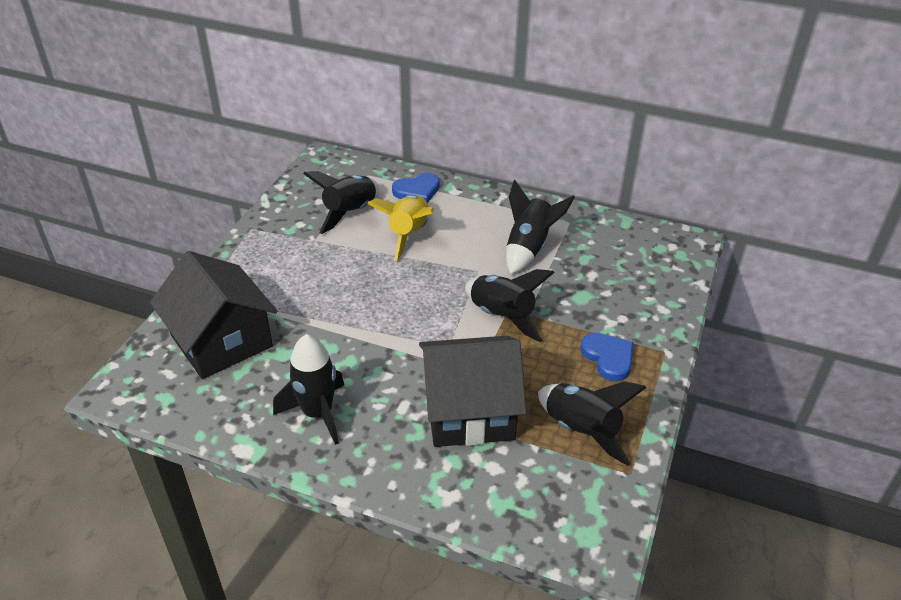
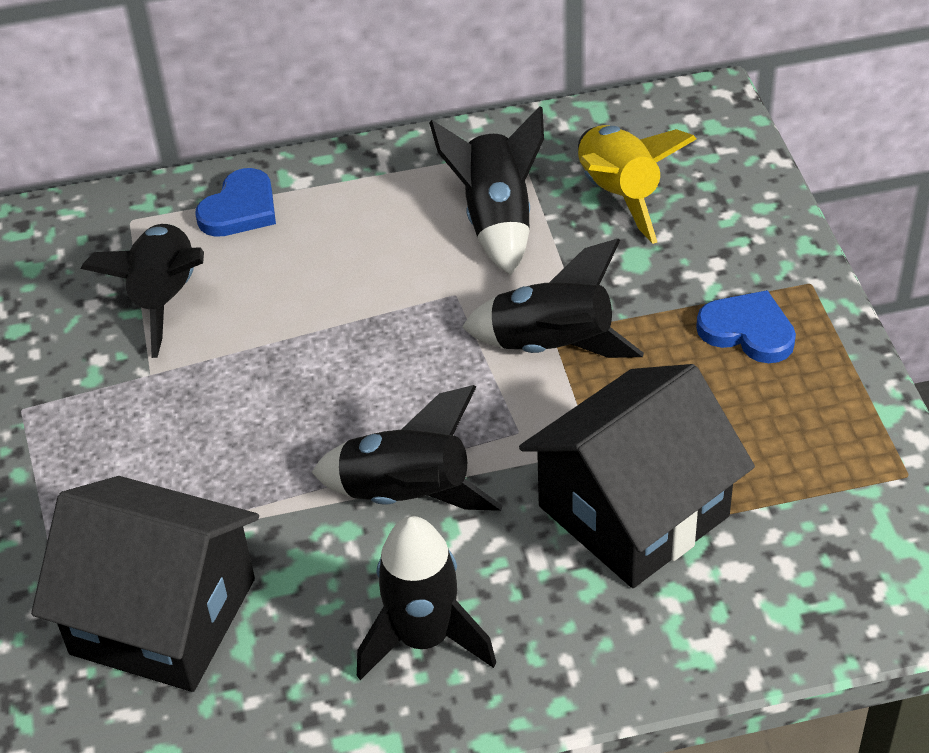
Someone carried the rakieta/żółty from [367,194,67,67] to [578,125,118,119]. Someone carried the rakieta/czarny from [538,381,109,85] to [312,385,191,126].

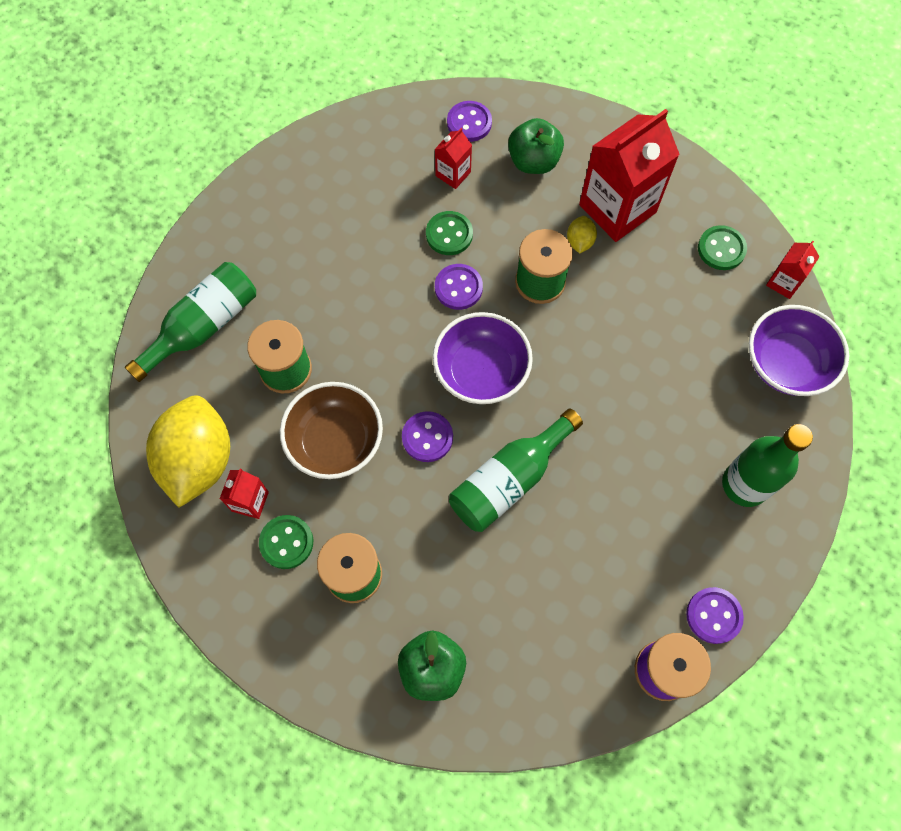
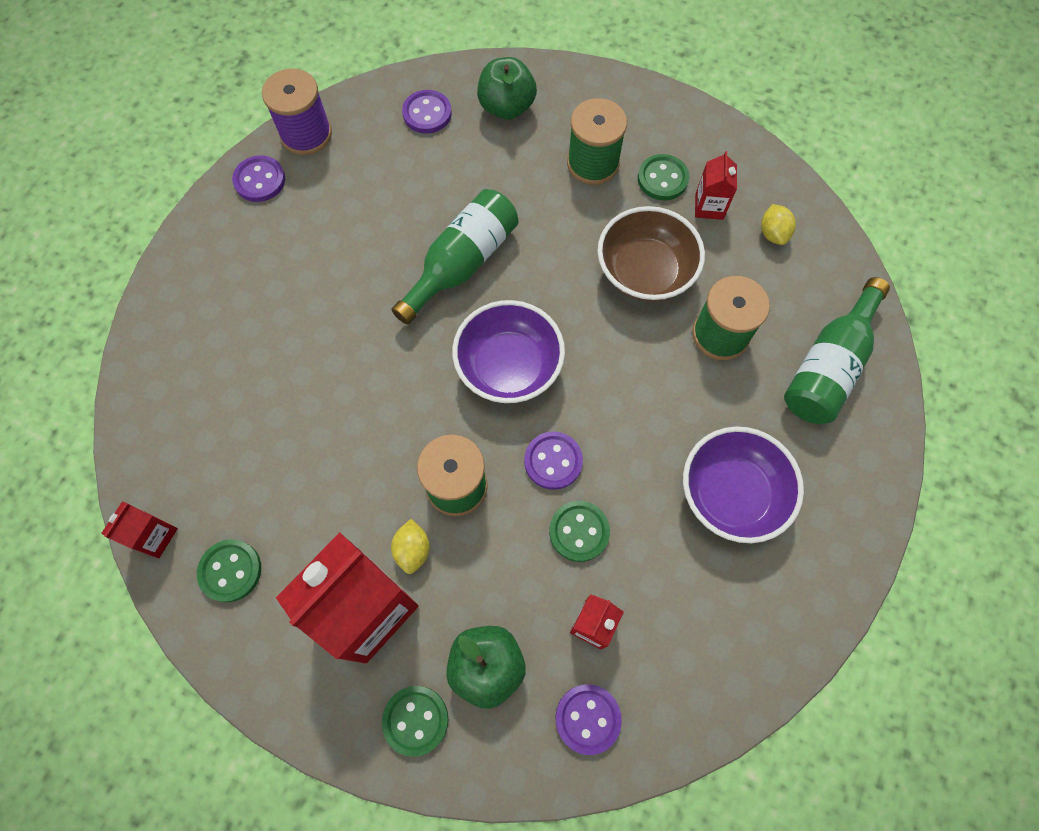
Someone scaled the cytryna/żółty at [146,396,84,112] by 0.41. Someone carried the guzik/fioletowy from [402,411,51,51] to [402,90,50,44]. Someone took away the butelka/zielony at [722,424,91,83]. Someone carried the miska/fioletowy from [749,305,100,91] to [683,427,121,116]. Someone put down the guzik/zielony at [382,686,66,71].

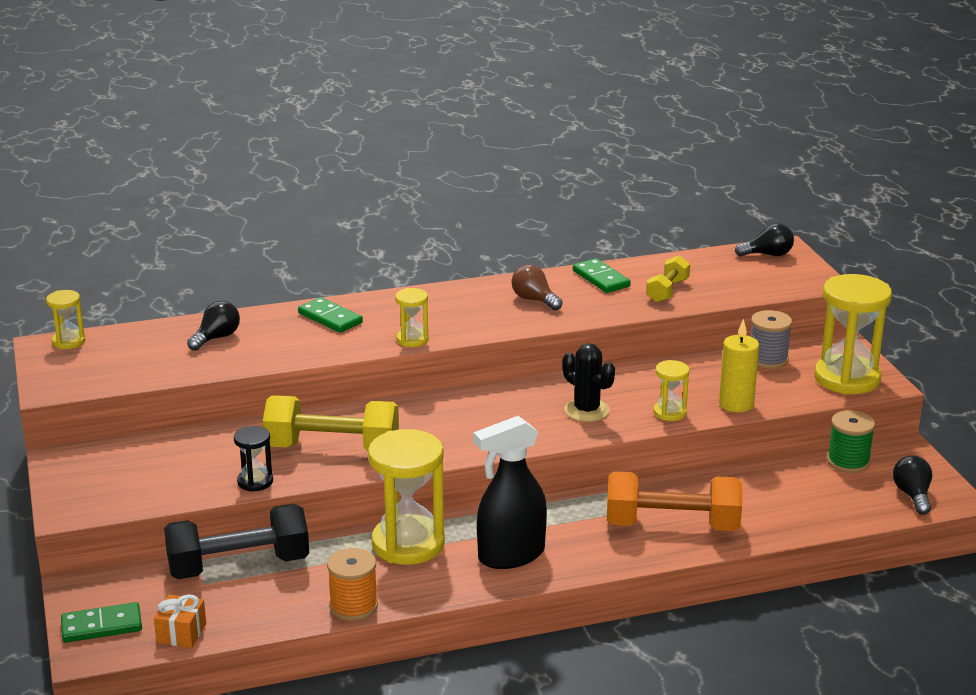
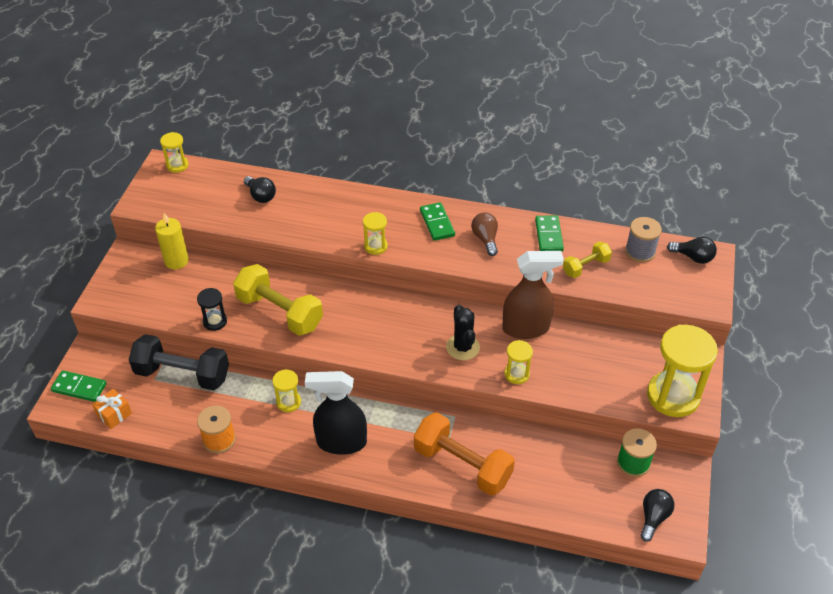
Someone rotated the żarówka/czarny at [187,301,53,50] by 75 degrees clockwise. Someone carried the kostka domina/zielony from [298,297,65,36] to [420,202,35,39]. Someone scaled the klepsydra/żółty at [368,429,77,136] by 0.49. Someone carried the świeca/żółty from [719,319,40,93] to [155,213,34,56]. Someone carried the szpulka/szary from [751,310,41,59] to [625,217,37,46]. Someone put down the spryskiwacz/brązowy at [502,251,62,88].

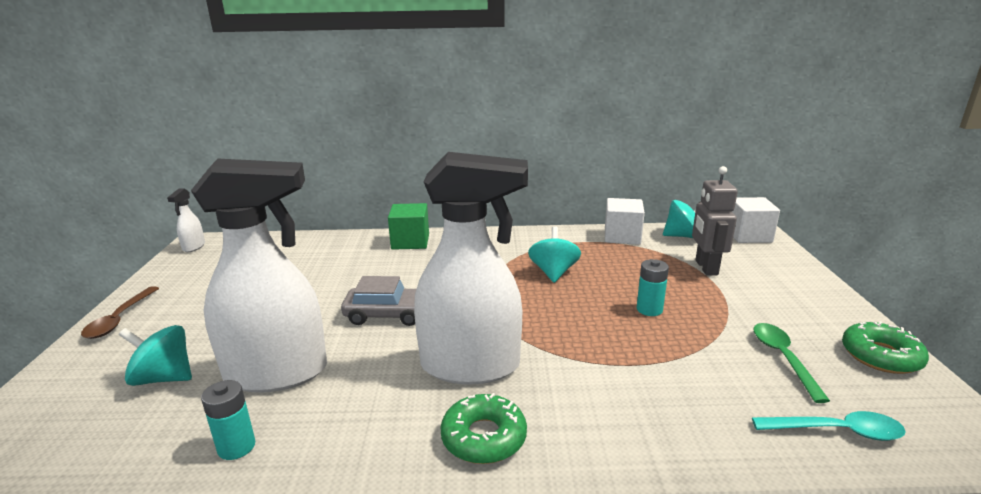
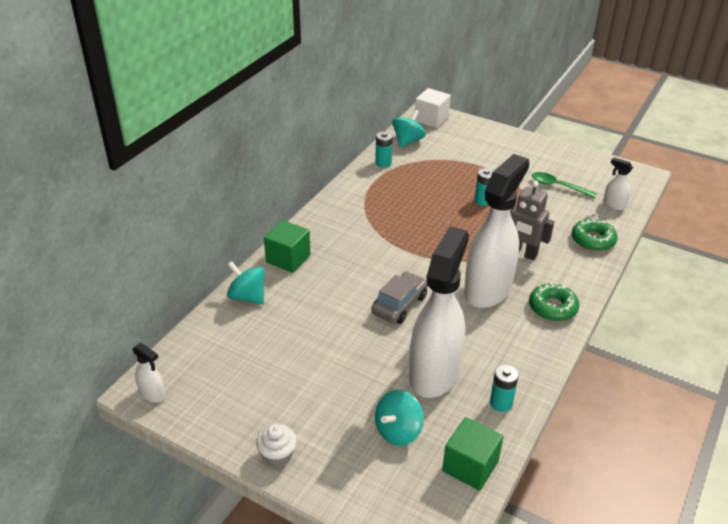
Someone swapped the łyżka/brązowy at [81,286,78,53] for the muffinka/biały at [256,424,41,43]. Someone carried the bączek/turkusowy from [528,226,53,57] to [227,261,38,43]. Someone swapped the sześcian/biały at [605,198,40,47] for the bateria/turkusowy at [375,132,18,35]. Someone carried the robot/szary from [692,166,46,110] to [510,180,44,80]. Someone swapped the łyżka/turkusowy at [752,411,154,30] for the spryskiwacz/biały at [603,157,30,53]. Someone carried the donut/zielony from [842,321,87,53] to [572,217,45,34]. Someone put down the sześcian/zielony at [442,417,61,74].

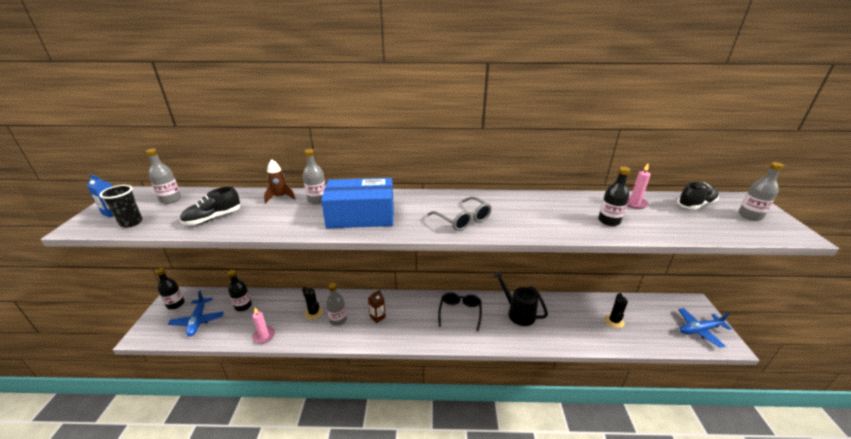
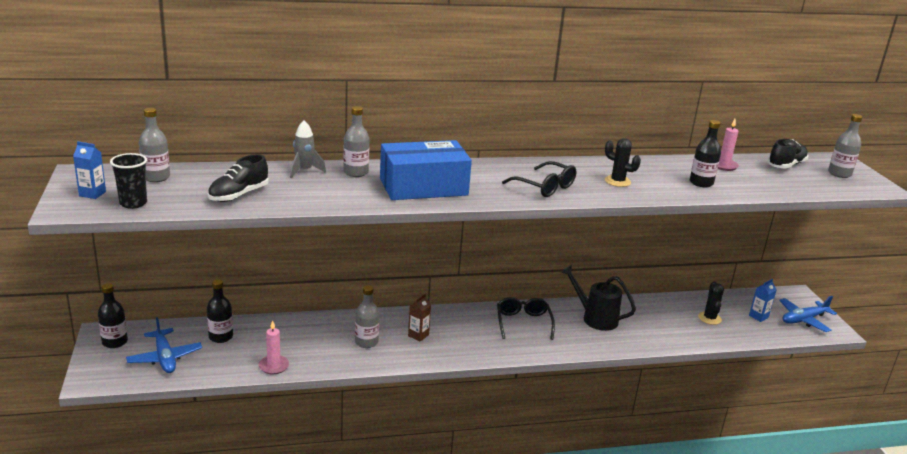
Someone repainted the rakieta/brązowy at [264,159,31,45], which became the rakieta/szary at [290,120,36,58]. Someone carried the kaktus/czarny from [302,287,21,32] to [605,138,36,49]. Someone repainted the okulary/szary at [428,197,64,34], which became the okulary/czarny at [502,161,74,36]. Someone put down the karton mleka/niebieski at [749,279,27,43].

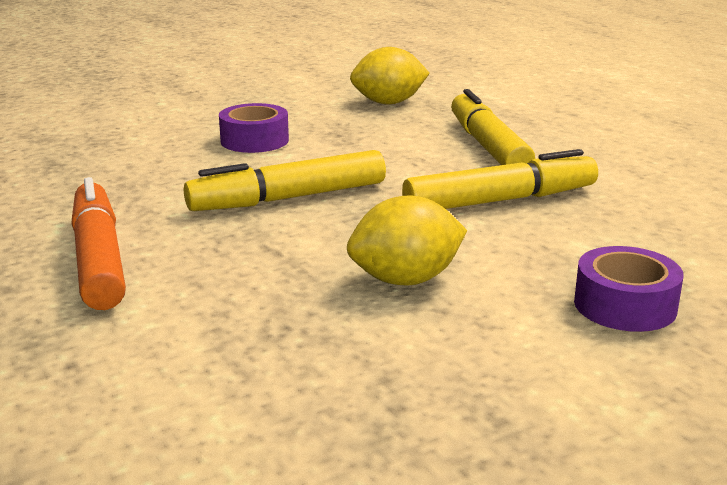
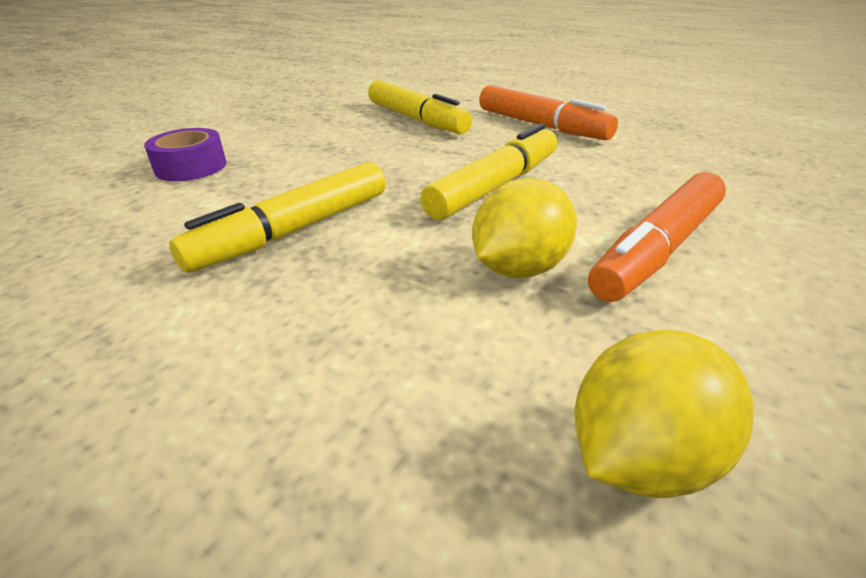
Someone swapped the taśma klejąca/fioletowy at [219,103,70,50] for the flamaster/pomarańczowy at [588,172,138,130]. Someone carried the cytryna/żółty from [347,195,120,91] to [472,178,105,100]. Someone carried the flamaster/żółty from [451,89,84,76] to [368,80,104,54].

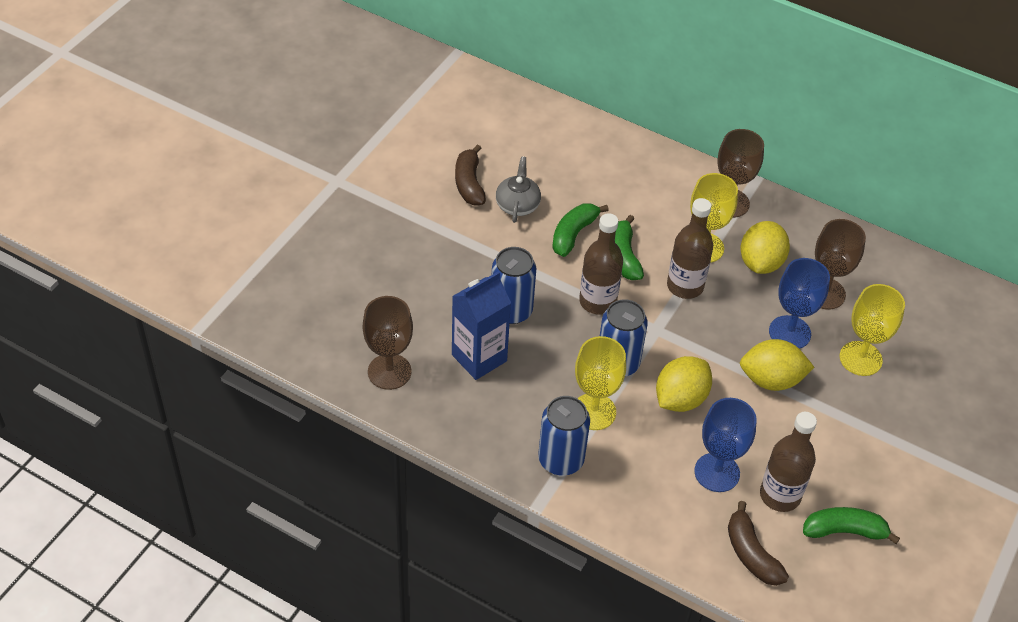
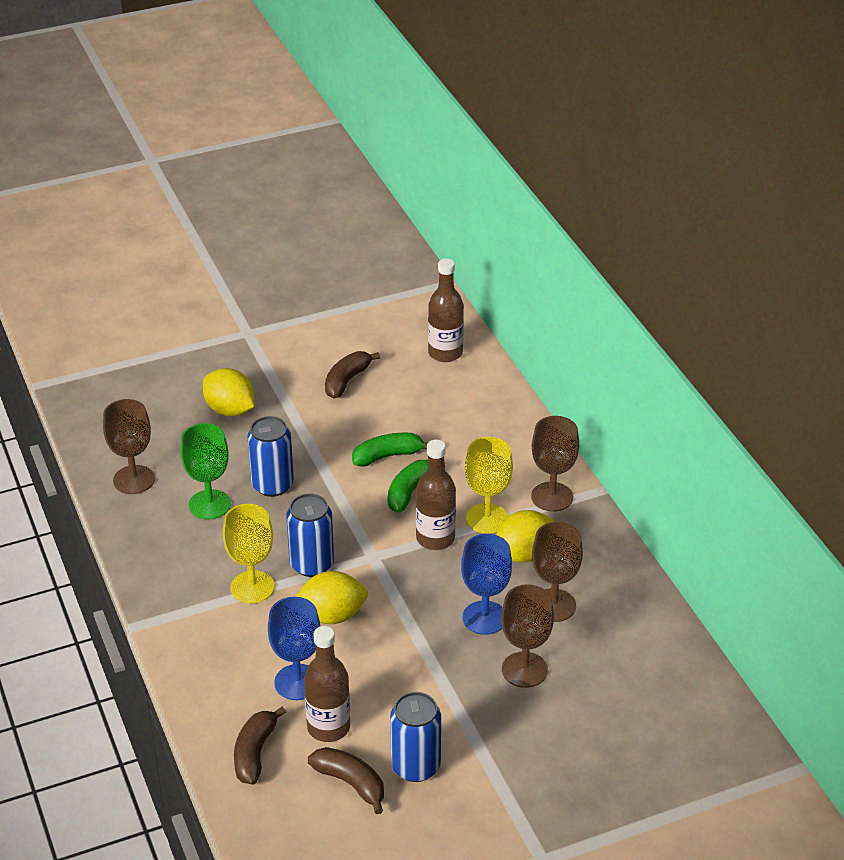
Someone swapped the karton mleka/niebieski at [452,271,59,109] for the kielich/zielony at [180,423,51,96]. Someone took away the imbryk/szary at [496,156,45,67]. Someone carried the puszka/niebieski from [538,396,52,80] to [390,692,51,90]. Someone carried the butelka/brązowy from [579,213,44,102] to [428,258,36,104]. Someone carried the cytryna/żółty from [740,339,74,52] to [203,368,52,48]. Someone repainted the banan/zielony at [803,507,97,37], which became the banan/brązowy at [308,747,76,67]. Someone repainted the kielich/żółty at [840,284,65,92], which became the kielich/brązowy at [501,584,53,104].

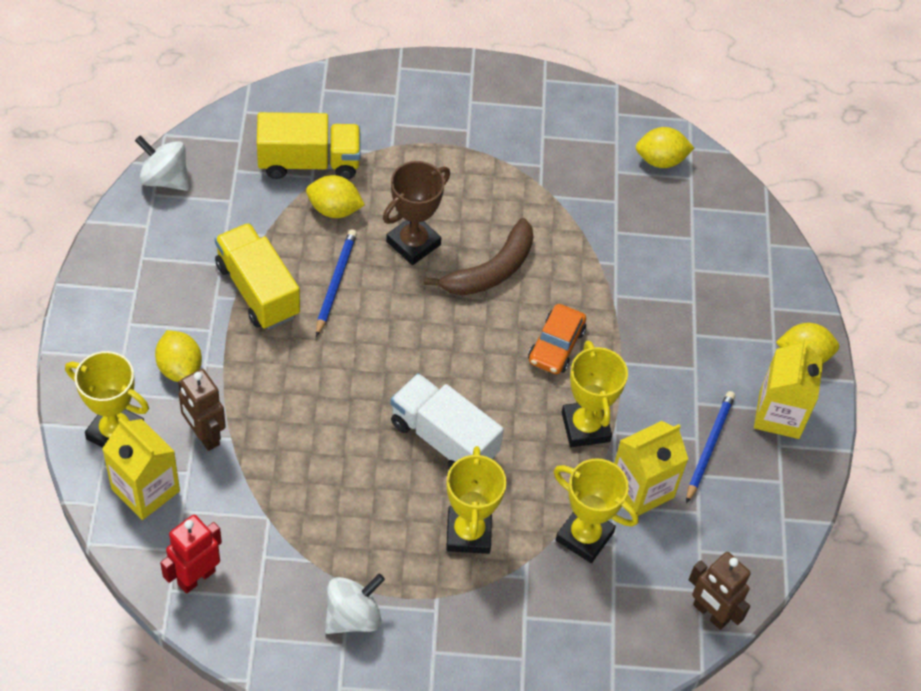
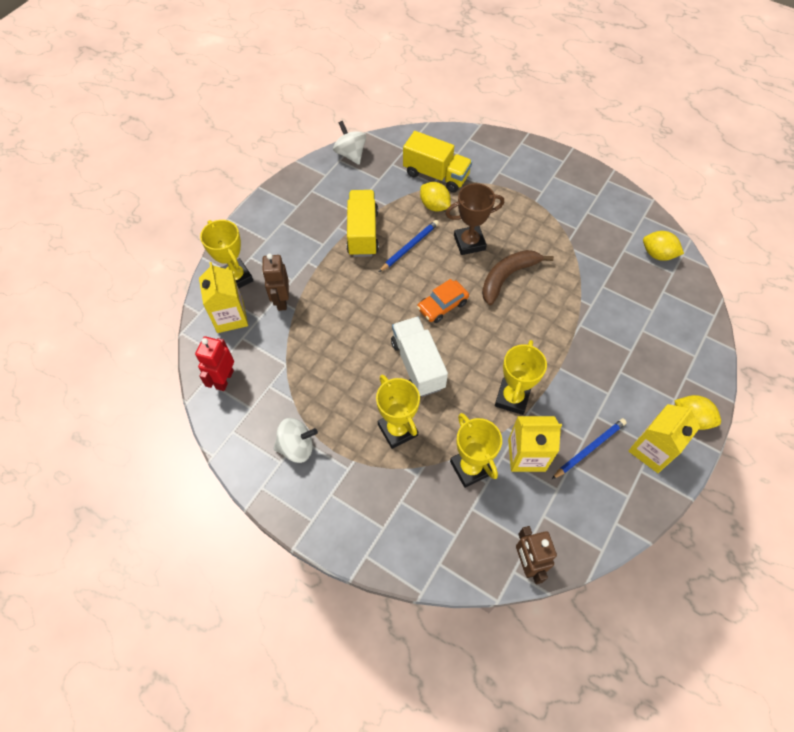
Someone took away the cytryna/żółty at [155,330,47,52]. Someone rotated the robot/czerwony at [160,515,62,79] by 60 degrees counterclockwise. Someone rotated the banan/brązowy at [424,218,109,78] by 150 degrees clockwise. Someone rotated the puchar/żółty at [446,446,61,108] by 60 degrees counterclockwise. Someone carried the samochód/pomarańczowy from [528,304,58,70] to [417,279,52,44].

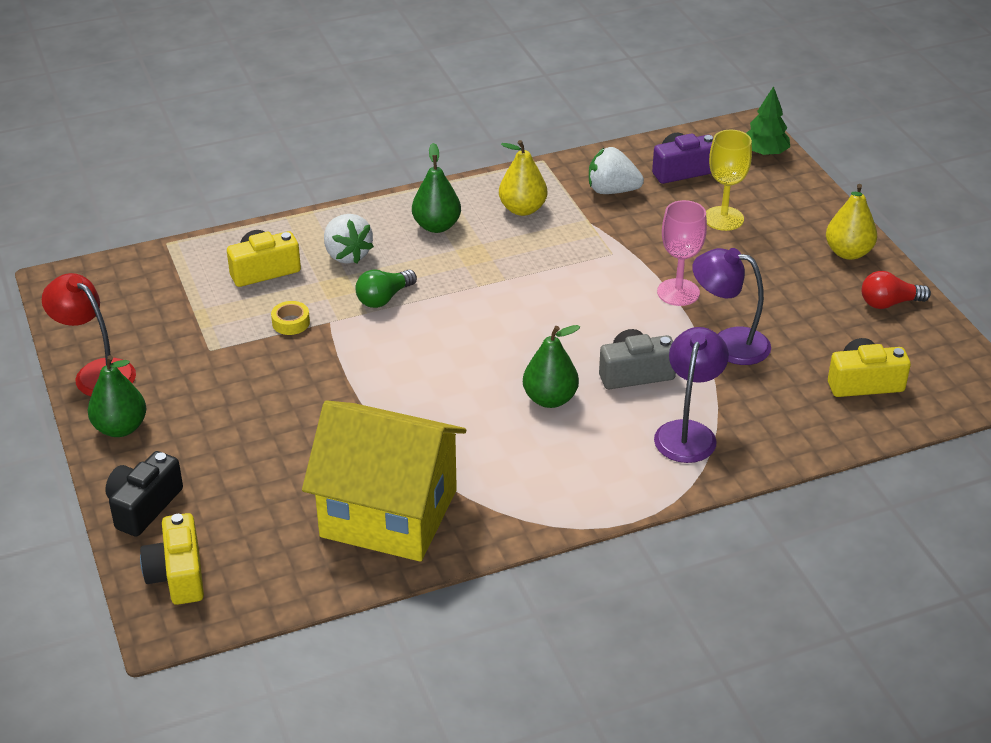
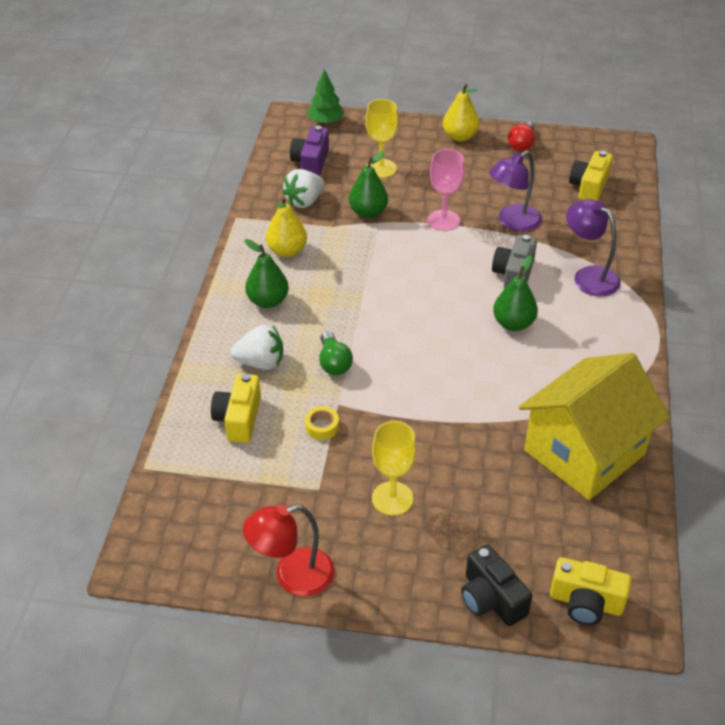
Someone carried the gruszka/zielony from [88,355,58,82] to [349,151,39,67]. Someone put down the kielich/żółty at [372,421,44,95].

